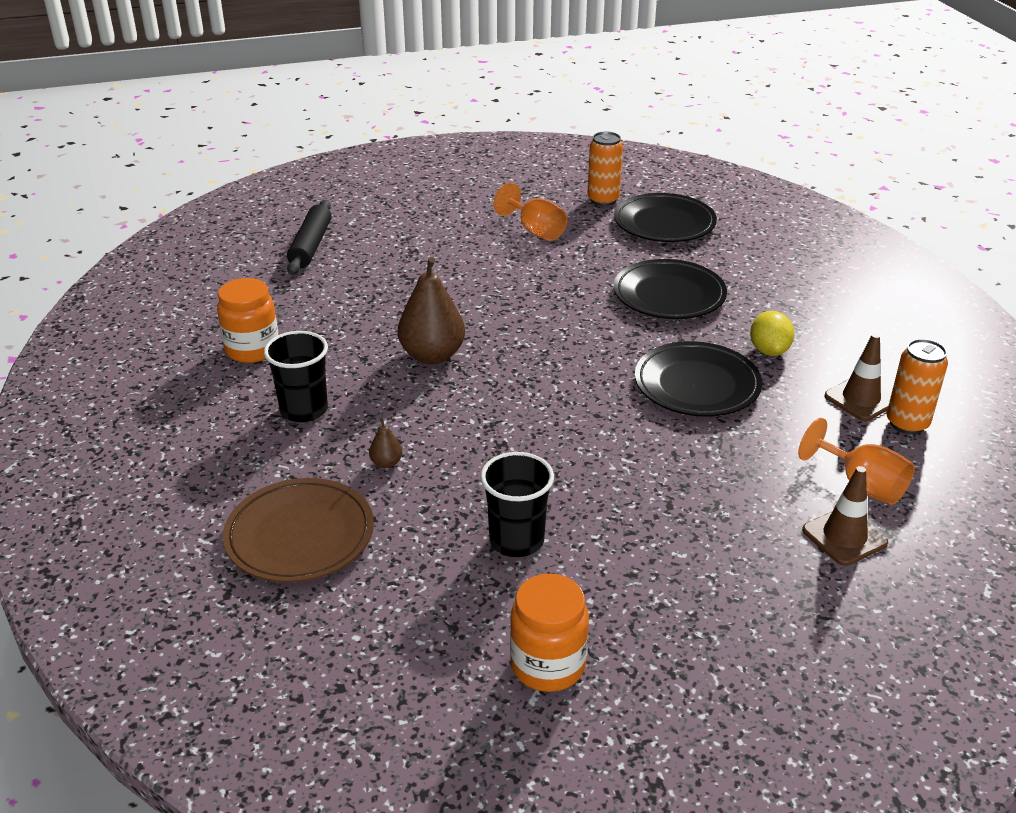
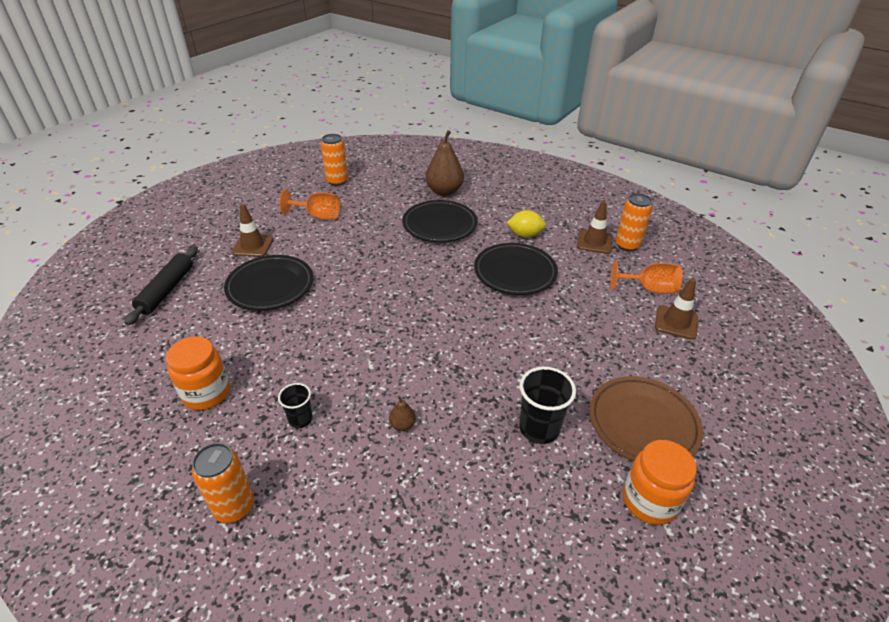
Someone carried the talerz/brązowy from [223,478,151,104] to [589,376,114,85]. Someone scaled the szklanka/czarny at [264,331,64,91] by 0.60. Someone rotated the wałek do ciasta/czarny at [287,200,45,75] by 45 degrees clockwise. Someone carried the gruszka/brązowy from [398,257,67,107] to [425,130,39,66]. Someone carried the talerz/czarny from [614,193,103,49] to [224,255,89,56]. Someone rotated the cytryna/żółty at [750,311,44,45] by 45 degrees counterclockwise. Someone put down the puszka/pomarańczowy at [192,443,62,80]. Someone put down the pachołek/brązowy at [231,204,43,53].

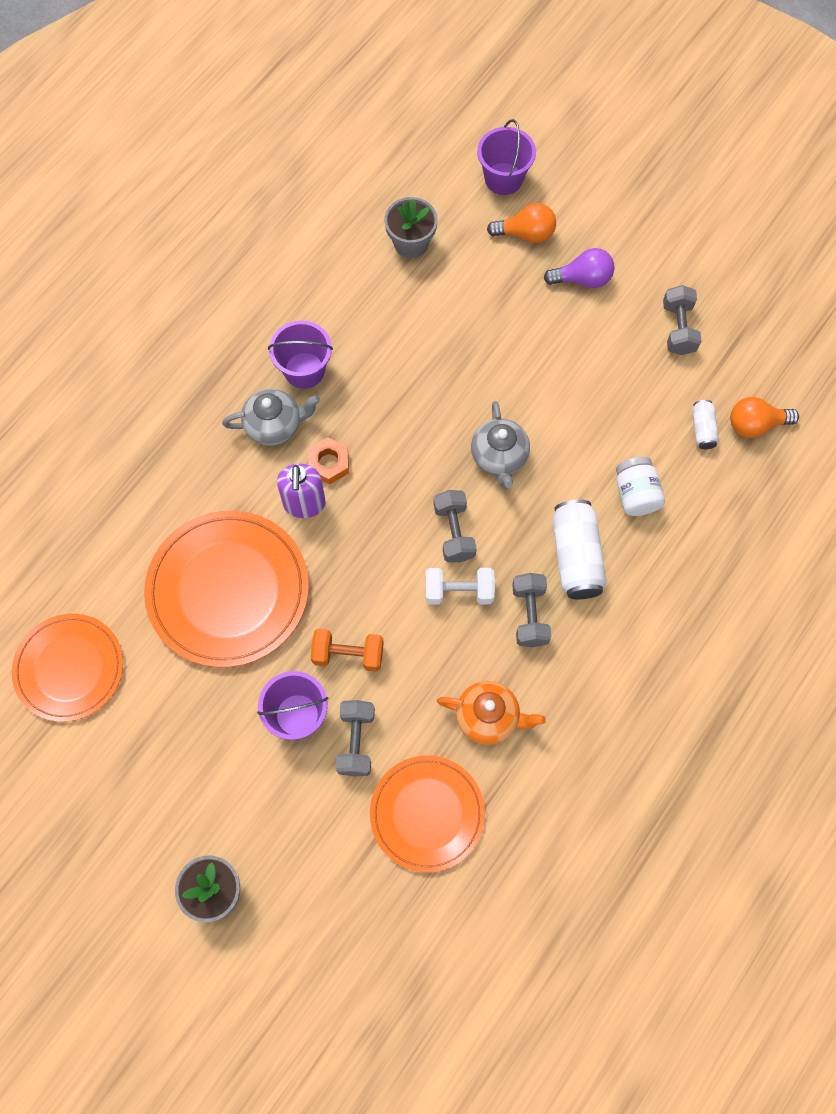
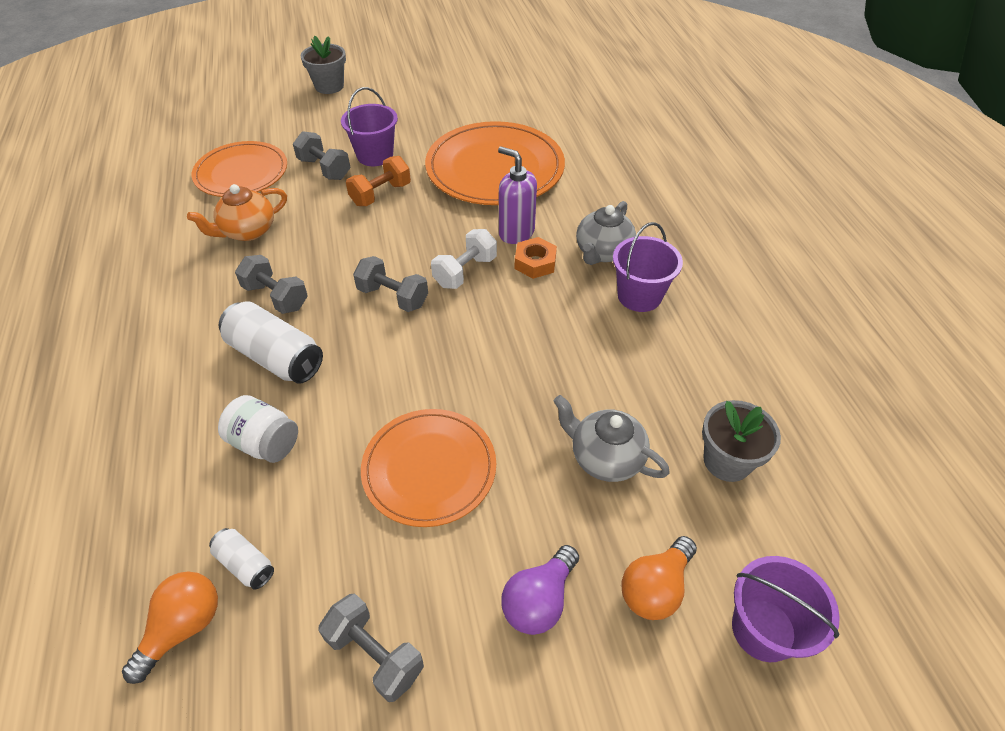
Someone carried the talerz/pomarańczowy from [12,614,111,108] to [361,409,135,118]. Someone carried the hantel/biały from [426,568,69,37] to [431,229,66,60]. Someone carried the imbryk/szary from [471,401,59,88] to [553,395,117,87].

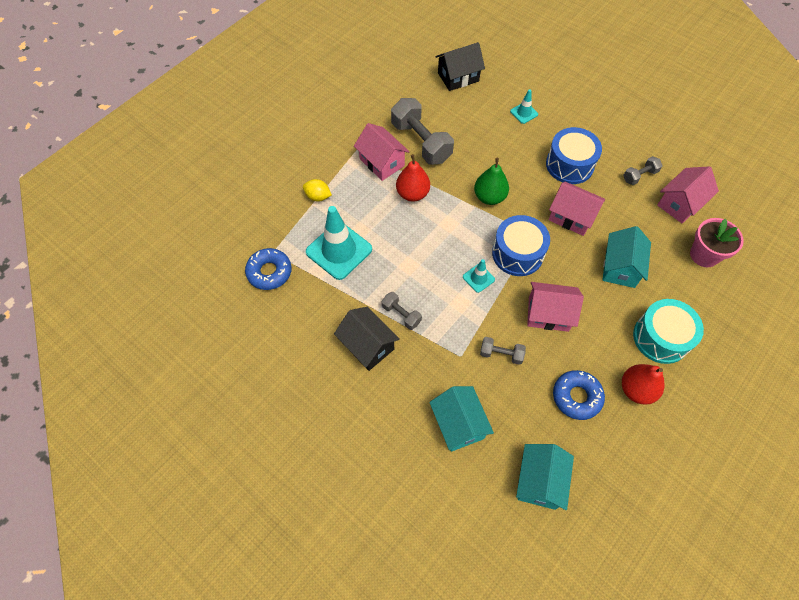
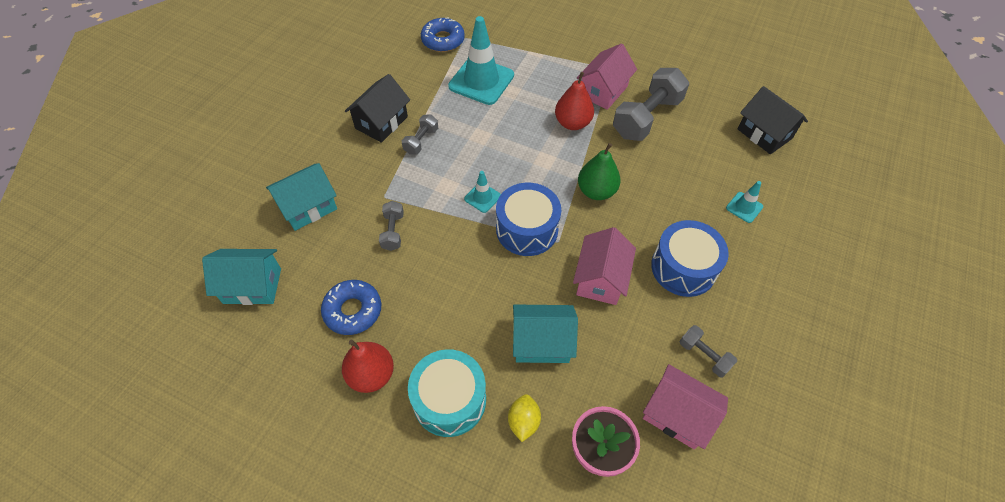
Someone carried the cytryna/żółty from [303,179,29,22] to [508,394,33,48]. Someone took away the domek/różowy at [527,282,57,50].

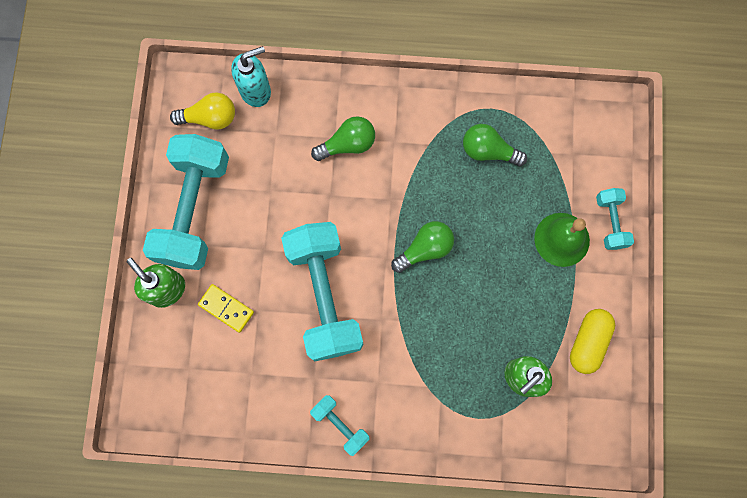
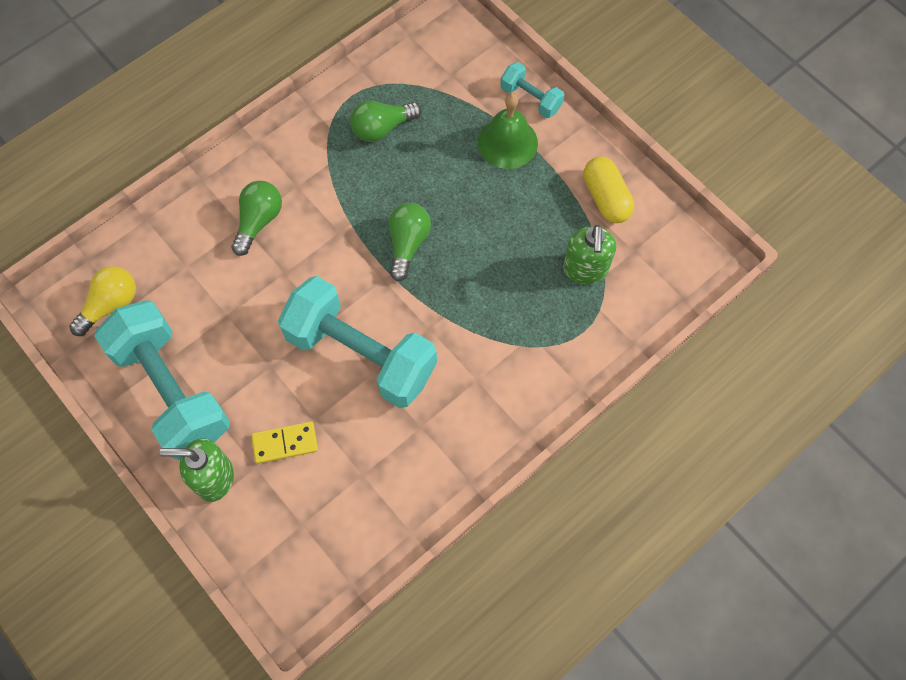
Someone took away the dozownik mydła/turkusowy at [231,46,40,61]. Someone took away the hantel/turkusowy at [310,395,59,61].

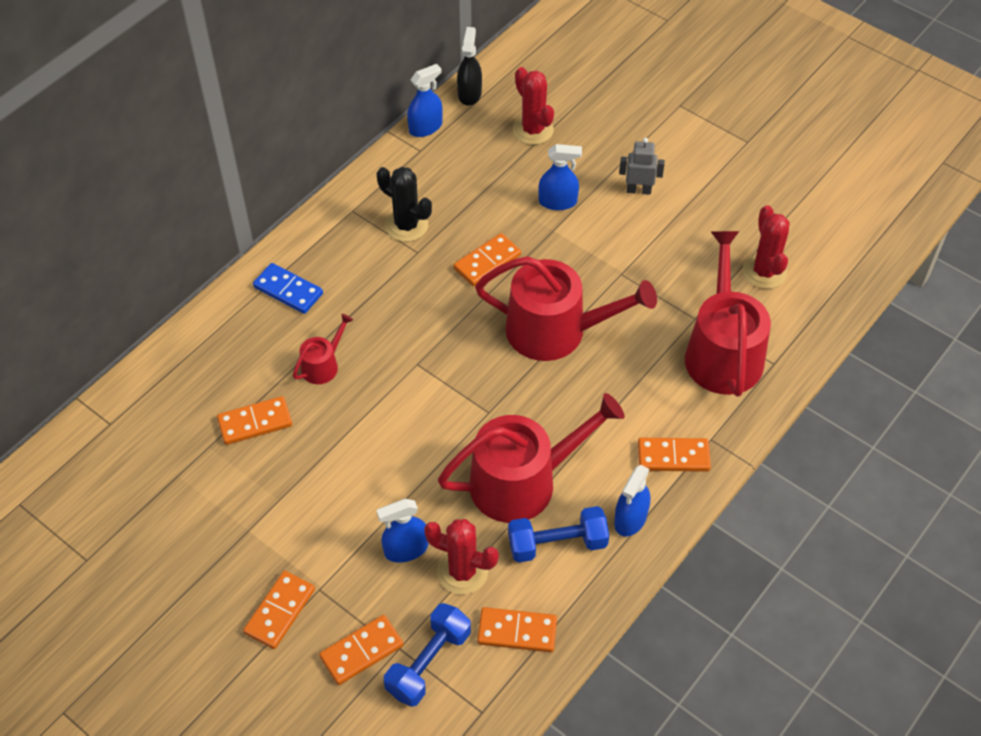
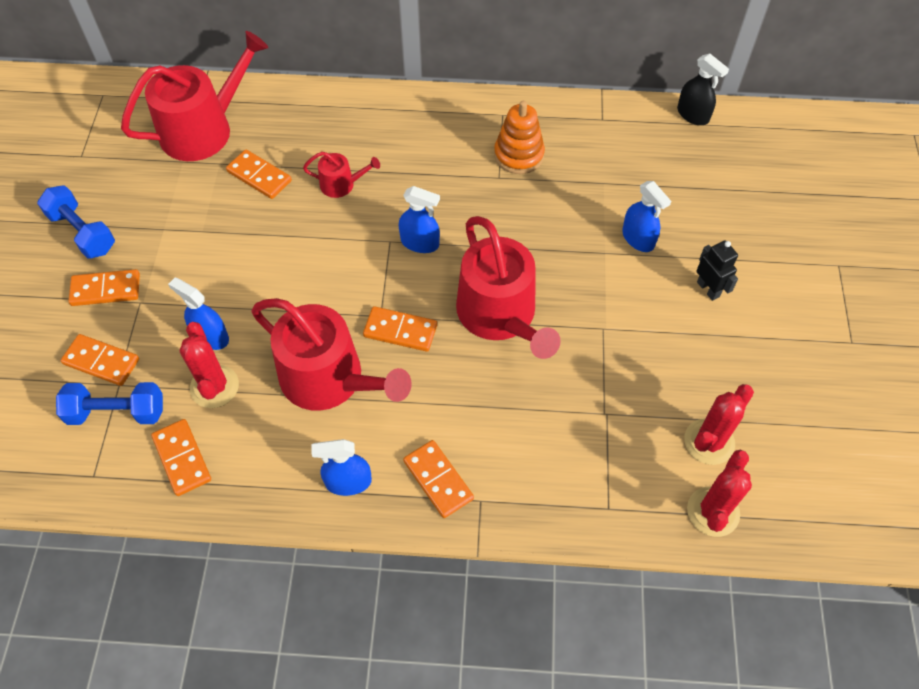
Someone took away the kostka domina/niebieski at [253,263,70,51]. Someone swapped the kaktus/czarny at [377,167,55,75] for the zabawka nakładanka/pomarańczowy at [494,101,51,73]. Someone carried the spryskiwacz/niebieski from [407,64,36,73] to [399,186,41,67]. Someone carried the kostka domina/pomarańczowy from [453,233,68,53] to [363,306,74,46]. Someone rotated the spryskiwacz/czarny at [457,27,25,79] by 75 degrees clockwise. Someone carried the hantel/niebieski from [508,506,101,57] to [37,185,78,74]. Someone carried the kaktus/czerwony from [513,67,41,78] to [687,450,65,87]. Someone repainted the robot/szary at [619,138,46,57], which became the robot/czarny at [697,240,41,61]. Someone carried the konewka/czerwony from [685,231,86,166] to [121,31,147,130].

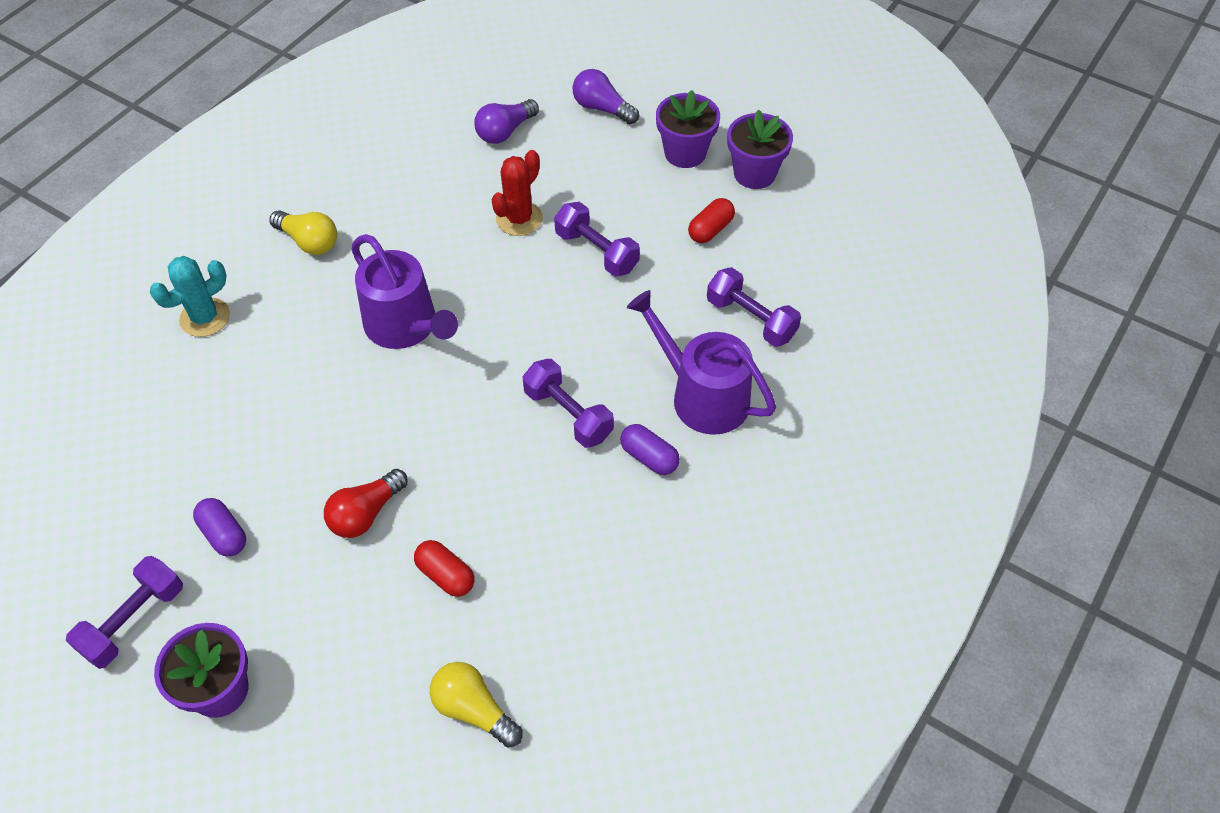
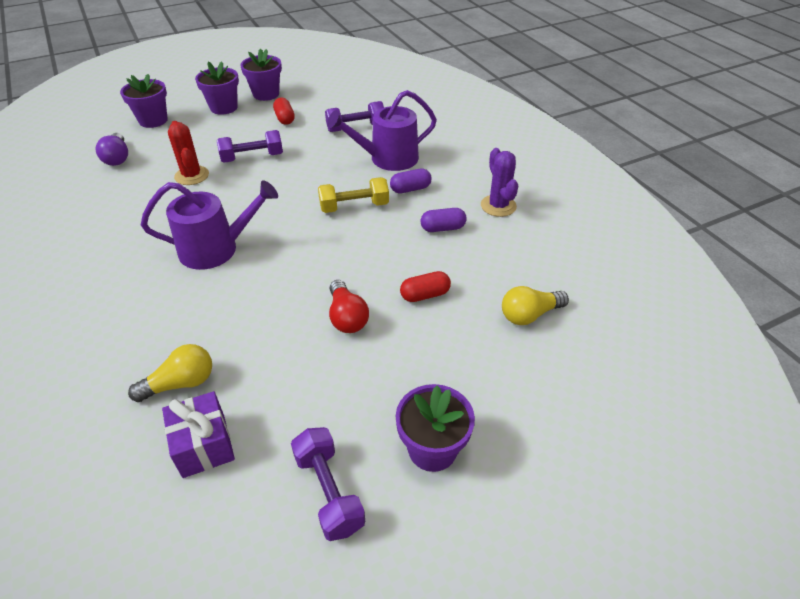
Someone took away the kaktus/turkusowy at [150,256,80,81]. Someone carried the kapsułka/fioletowy from [193,498,53,58] to [421,208,46,24]. Someone carried the żarówka/żółty from [269,210,68,45] to [128,344,84,58]. Someone repainted the hantel/fioletowy at [522,359,92,89], which became the hantel/żółty at [318,177,71,36]. Someone swapped the żarówka/fioletowy at [573,69,66,55] for the doniczka/fioletowy at [120,74,48,54]. Someone put down the prezent/fioletowy at [162,391,73,87]. Someone put down the kaktus/fioletowy at [481,148,37,69].

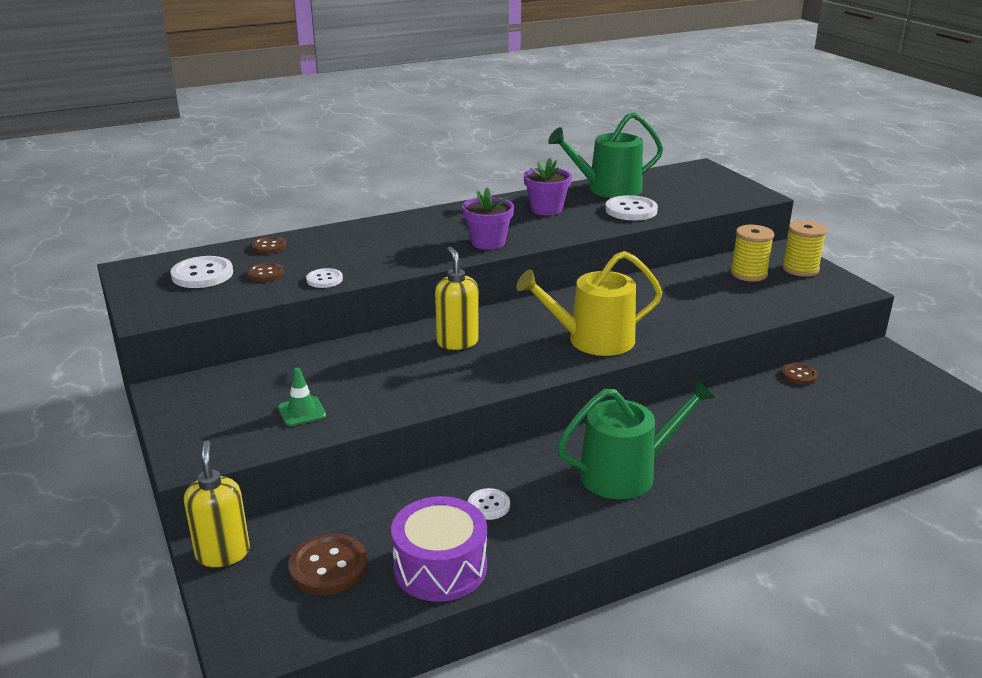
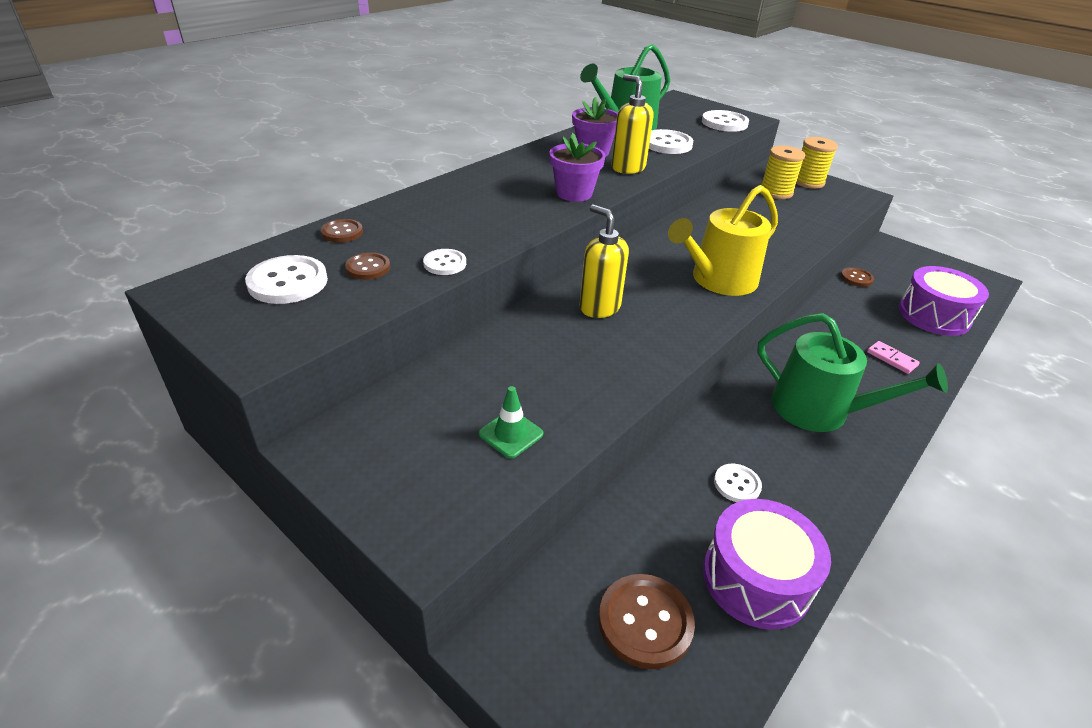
Someone carried the dozownik mydła/żółty from [184,440,66,127] to [611,74,43,100]. Someone rotated the konewka/zielony at [557,379,158,120] by 75 degrees clockwise. Someone put down the guzik/biały at [702,110,47,22]. Someone put down the kostka domina/różowy at [867,341,53,33]. Someone put down the bęben/fioletowy at [898,266,91,70].

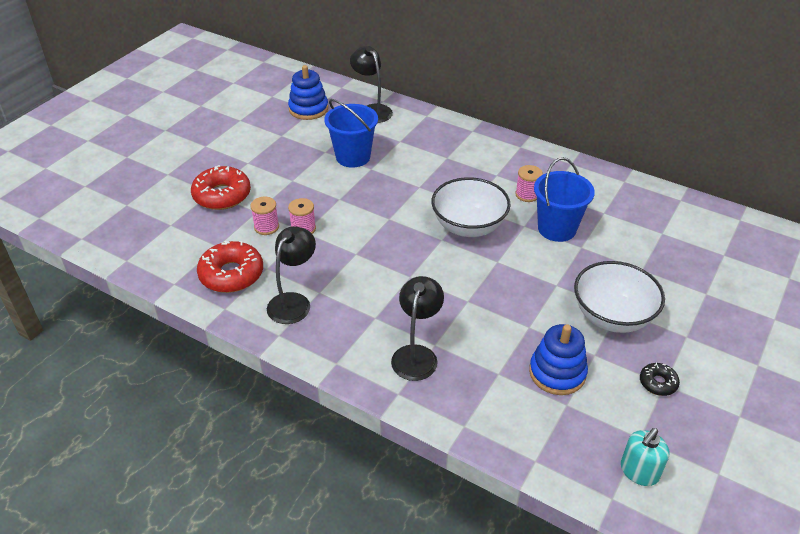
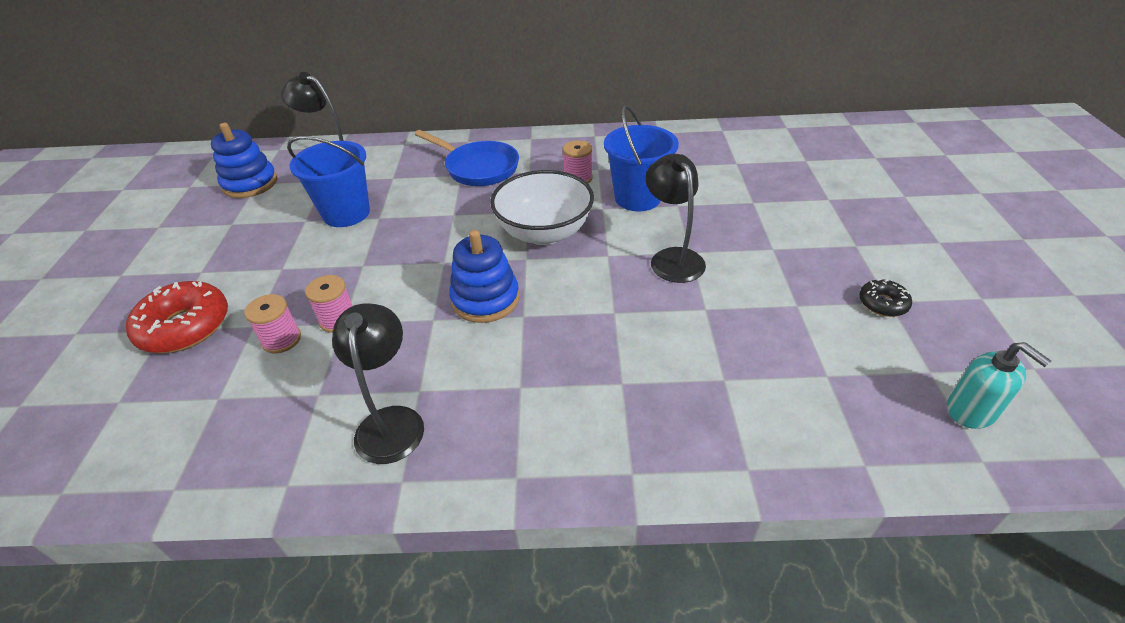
Someone took away the donut/czerwony at [197,241,66,52]. Someone carried the lampka/czarny from [391,276,53,105] to [646,154,60,129]. Someone carried the zabawka nakładanka/niebieski from [529,324,59,71] to [449,230,70,93]. Someone took away the miska/biały at [574,261,91,72]. Someone rotated the dozownik mydła/turkusowy at [621,428,49,58] by 45 degrees counterclockwise. Someone put down the patelnia/niebieski at [414,130,105,56].

